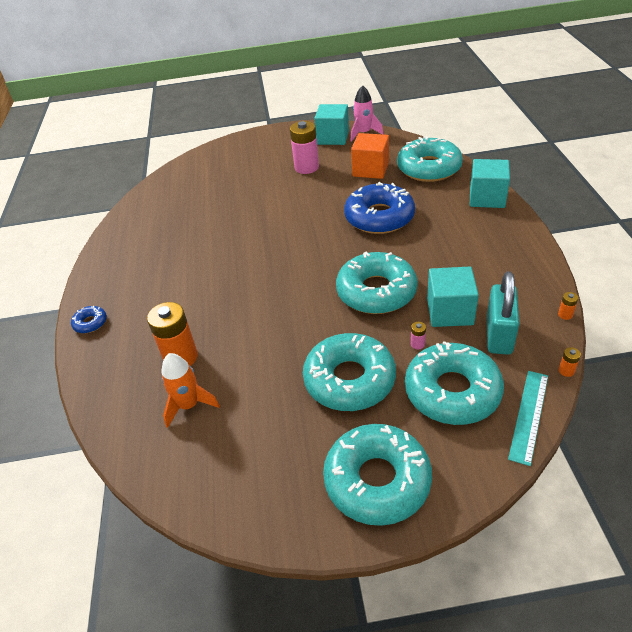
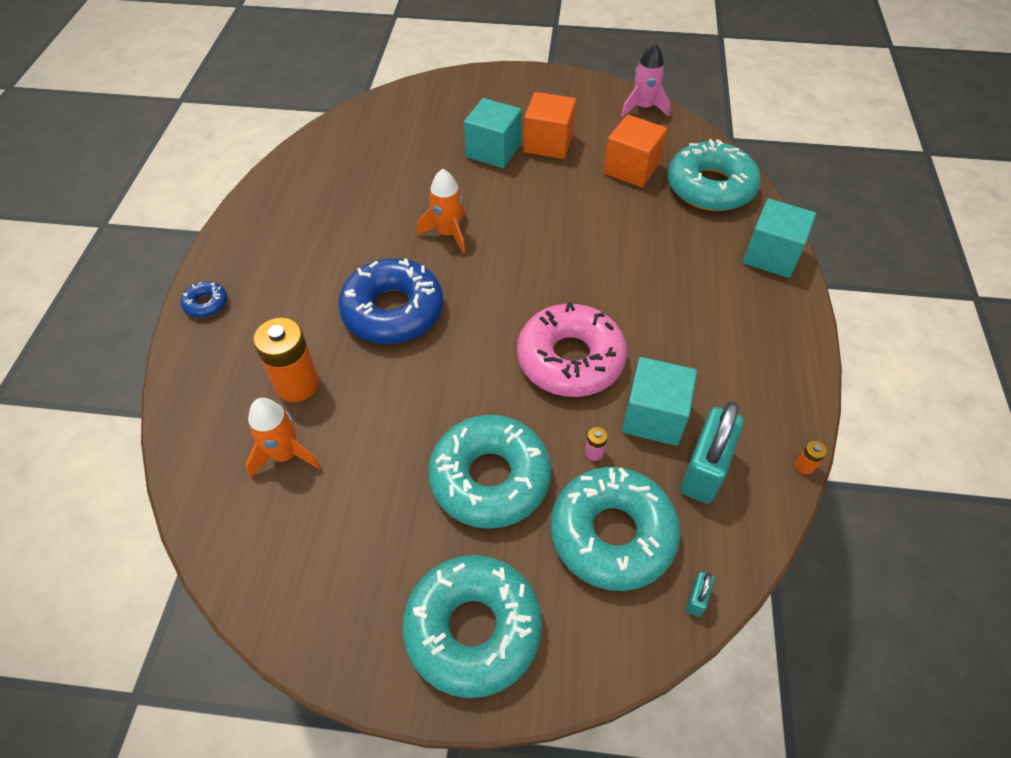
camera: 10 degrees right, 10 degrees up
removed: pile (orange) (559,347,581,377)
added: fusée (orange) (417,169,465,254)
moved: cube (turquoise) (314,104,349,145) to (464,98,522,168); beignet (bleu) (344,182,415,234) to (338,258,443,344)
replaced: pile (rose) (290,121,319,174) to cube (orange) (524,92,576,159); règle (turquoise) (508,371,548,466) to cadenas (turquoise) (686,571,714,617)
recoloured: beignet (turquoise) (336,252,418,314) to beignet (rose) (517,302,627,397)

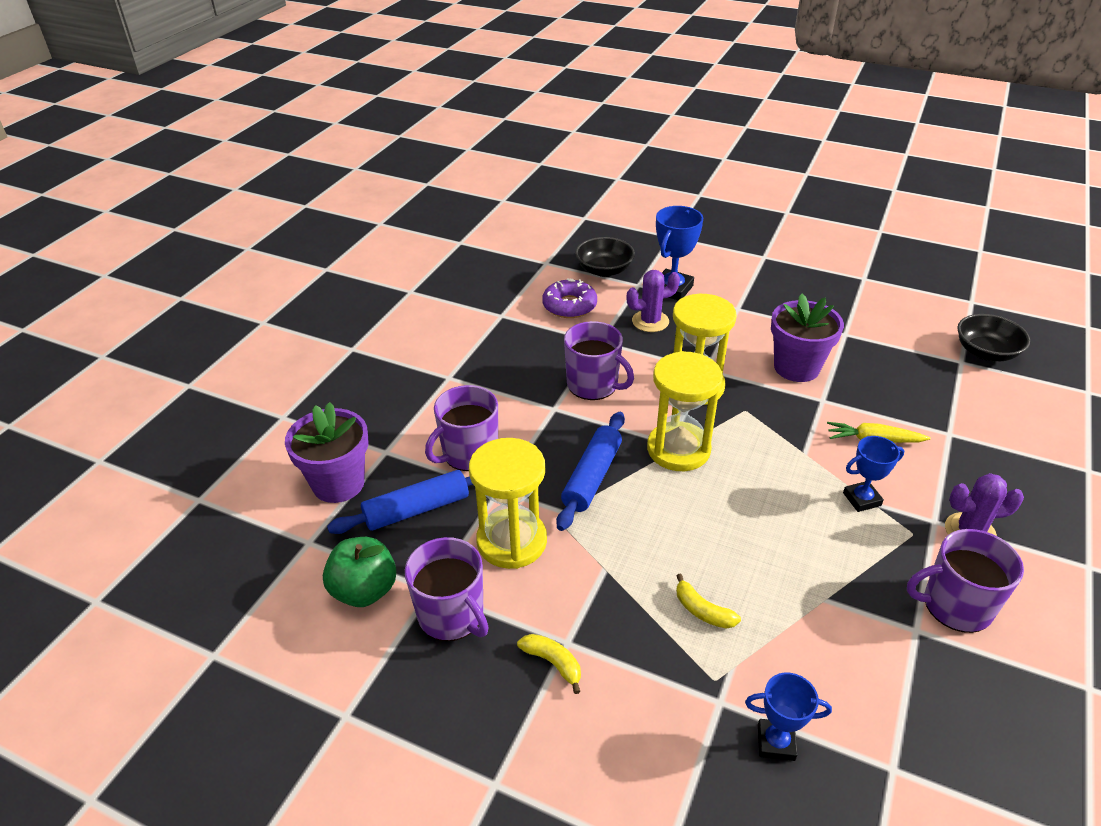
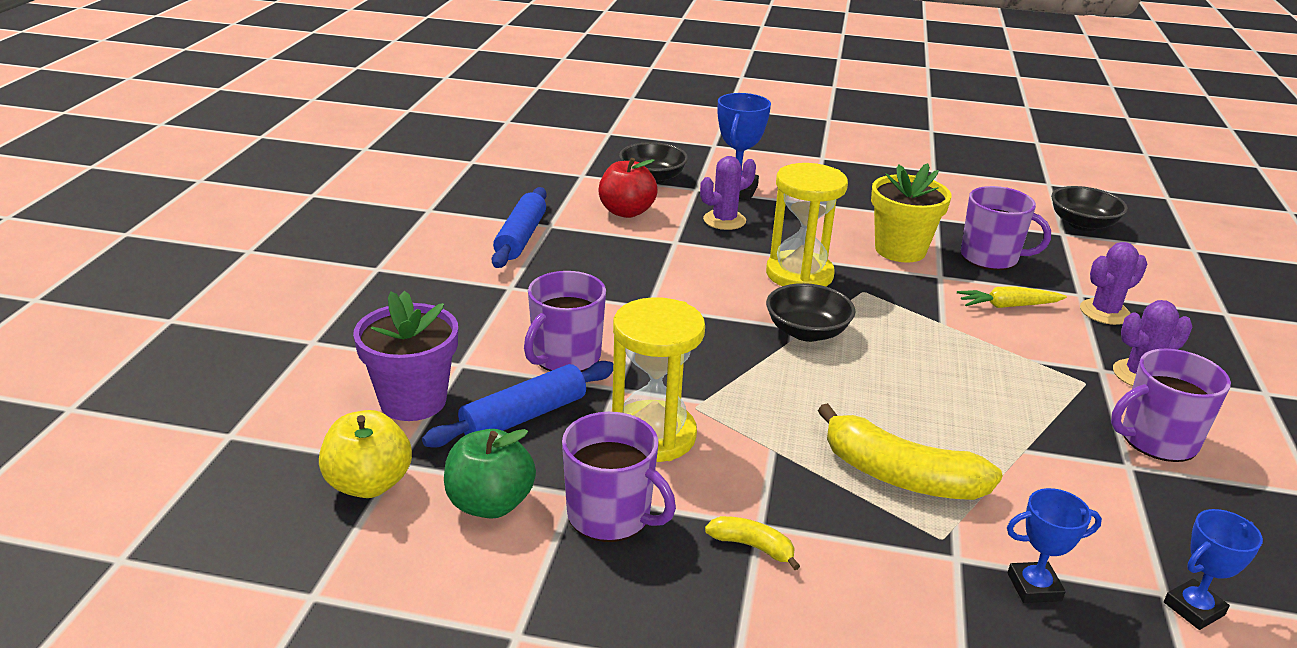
camera: 15 degrees left, 10 degrees down
added: cactus (violet) (1080,242,1147,325); pomme (jaune) (319,410,412,498)
moved: tasse (violet) (564,321,634,400) to (961,186,1051,270); rouleau à pâtisserie (bleu) (556,412,625,531) to (492,187,547,268); trophée (bleu) (843,436,905,512) to (1164,509,1263,630)
replaced: beignet (violet) (542,279,597,318) to pomme (rouge) (599,158,658,218); sablier (jaune) (647,351,723,471) to bol (noir) (766,283,855,342)
recoloured: pot de fleurs (violet) (771,294,844,382) to pot de fleurs (jaune) (871,163,951,263)
resized: banane (jaune) (676,574,741,629) = (818,403,1003,500) x2.07

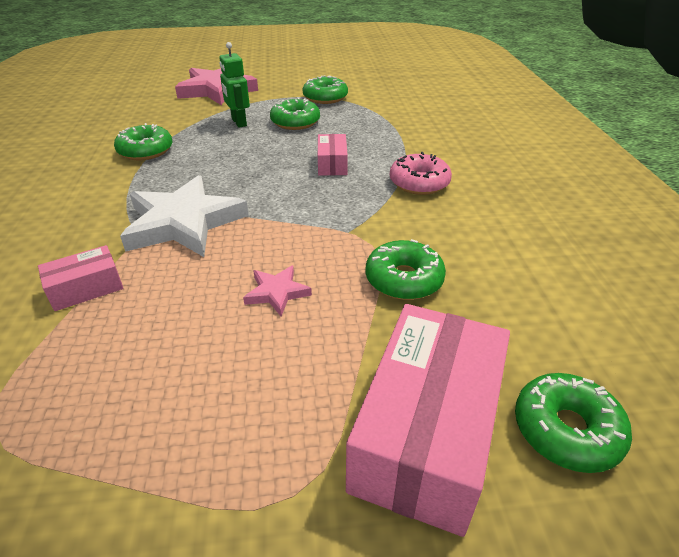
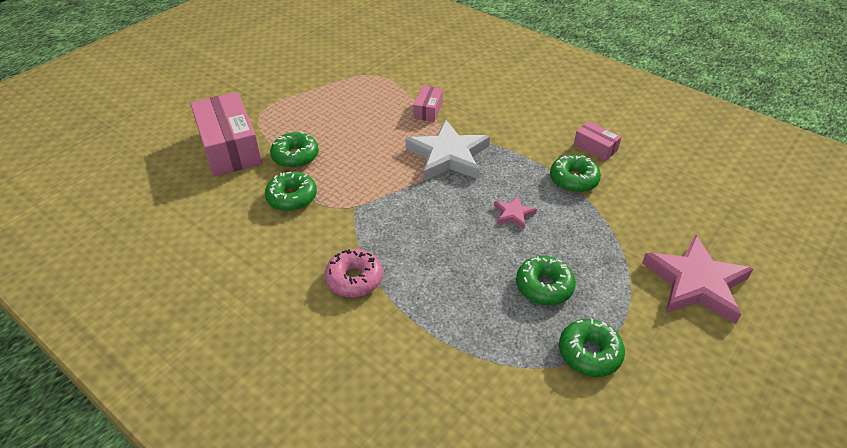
camera: 135 degrees right, 5 degrees up
removed: robot (vert) (219,42,250,128)
moved: boîte (rose) (318,134,348,175) to (574,121,621,161); étoile (rose) (243,265,312,316) to (494,196,537,229); beignet (vert) (515,373,632,473) to (270,132,319,168)

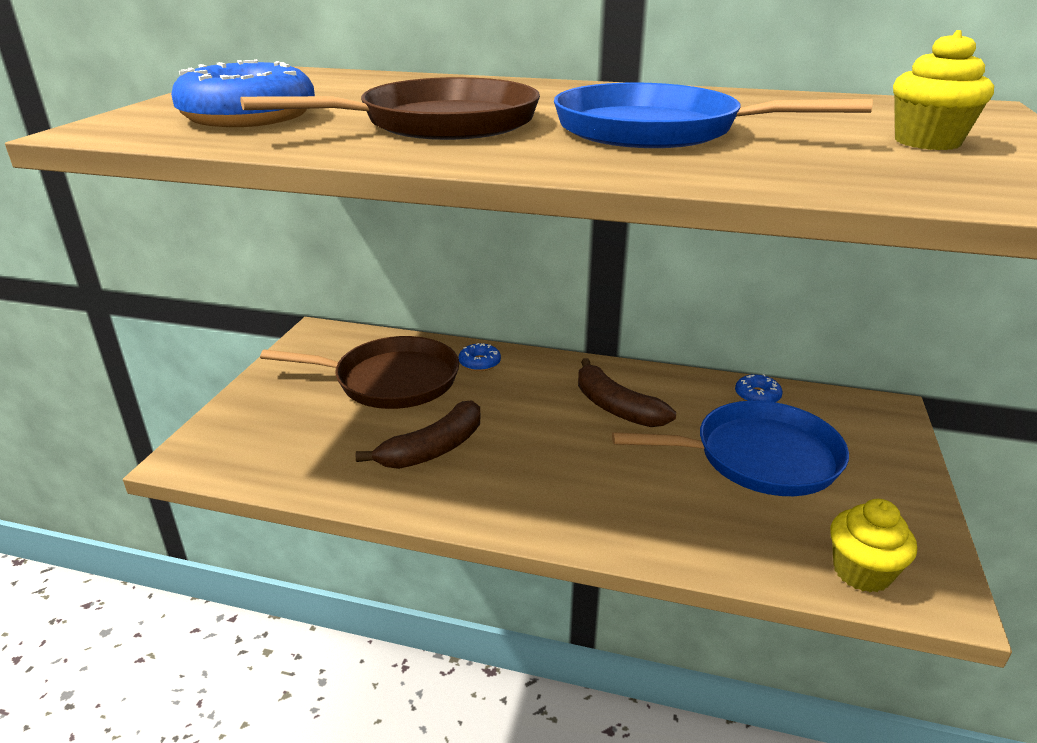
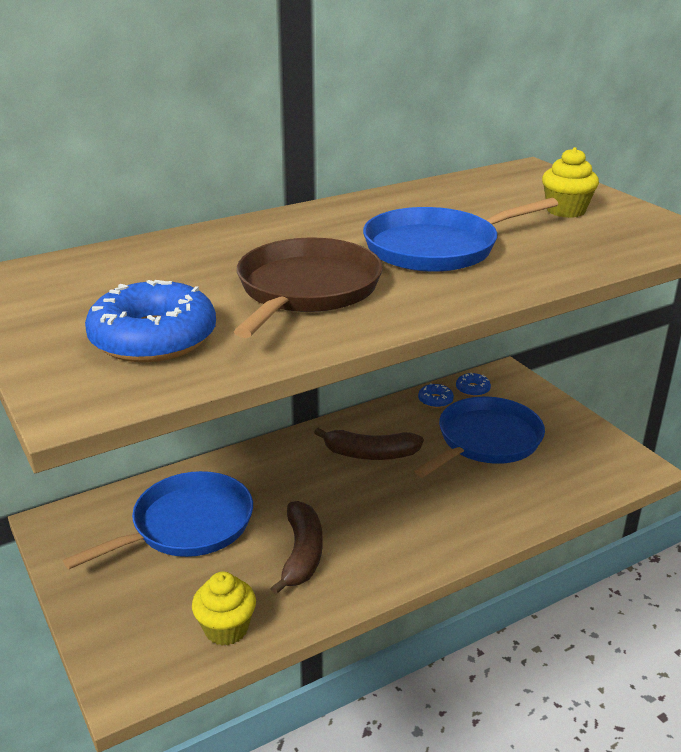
camera: 45 degrees left, 0 degrees up
moved: beignet (bleu) (459,343,501,371) to (456,373,491,397); muffin (jaune) (830,499,917,593) to (192,572,256,646)
recoloured: poêle (marron) (260,336,459,409) to poêle (bleu) (63,471,253,569)

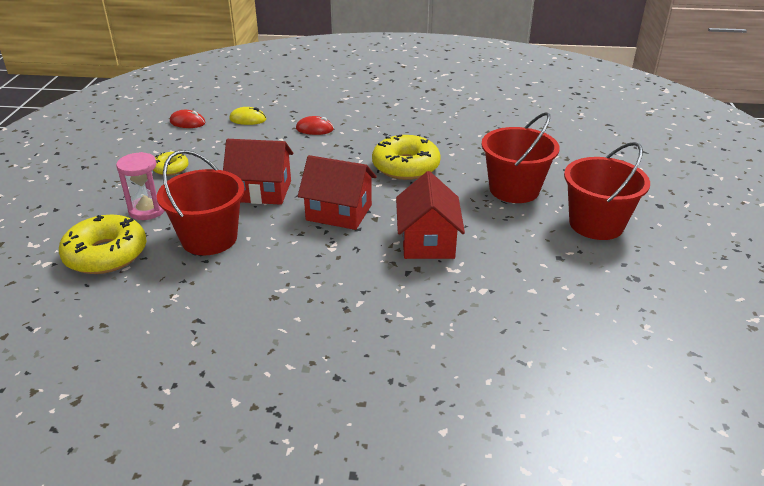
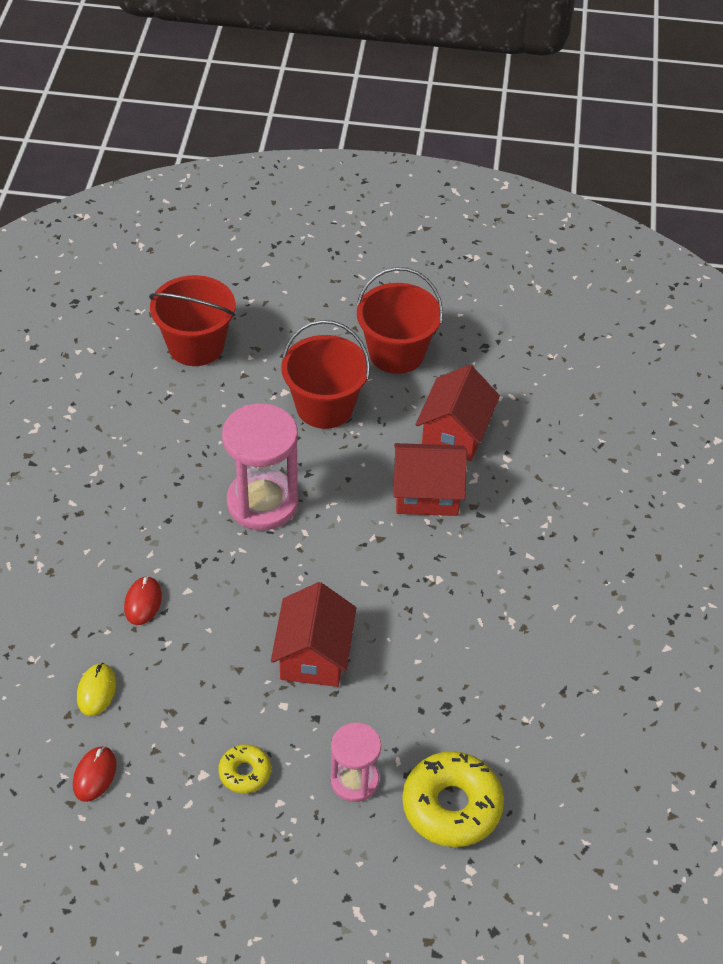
camera: 90 degrees left, 15 degrees up
moved: seau (rouge) (157,150,245,255) to (149,275,235,366); maison (rouge) (298,155,377,230) to (415,365,500,461)
replaced: beignet (jaune) (372,134,441,180) to sablier (rose) (222,403,299,530)

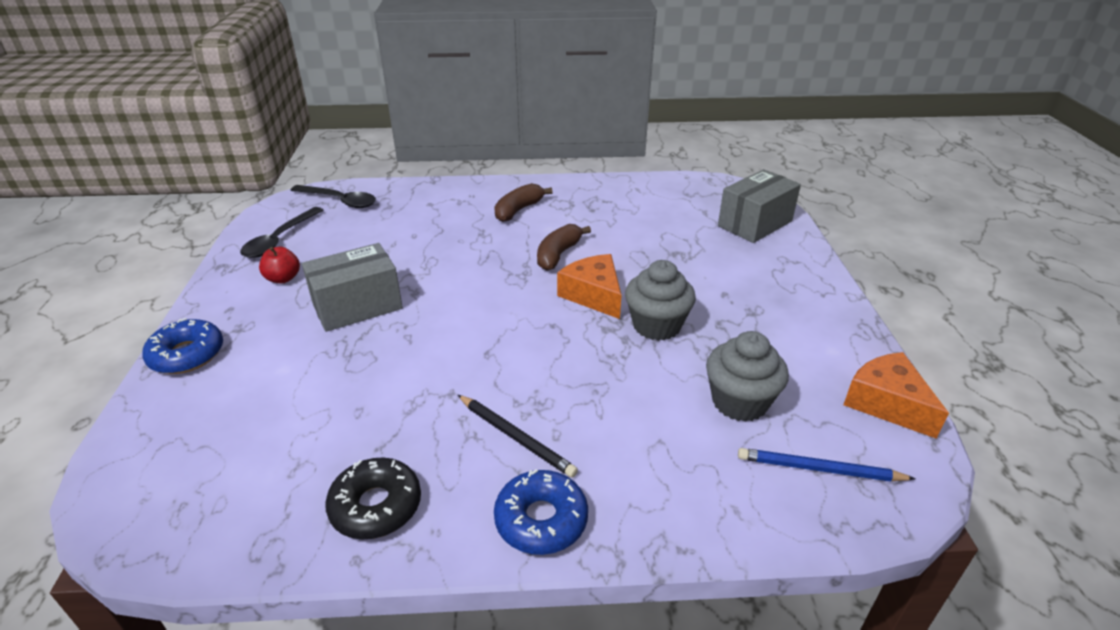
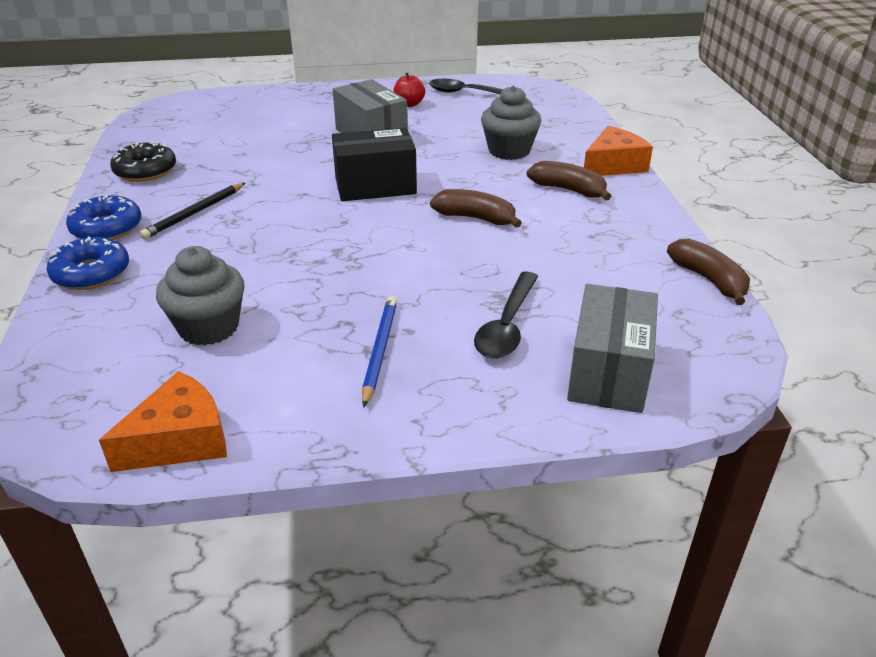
camera: 85 degrees right, 0 degrees up
added: boîte (noir) (332,128,417,201); banane (marron) (667,238,750,305)
moved: cuillère (noir) (290,185,376,208) to (474,272,538,359); fromage (orange) (557,254,622,319) to (584,126,653,176); muffin (gris) (625,260,696,341) to (481,86,541,160); beignet (bleu) (142,318,223,374) to (47,236,129,290); crayon (bleu) (738,448,915,482) to (362,296,397,408)
turned: boîte (gris) (718,169,801,243) = (567,284,658,413) 60 degrees clockwise

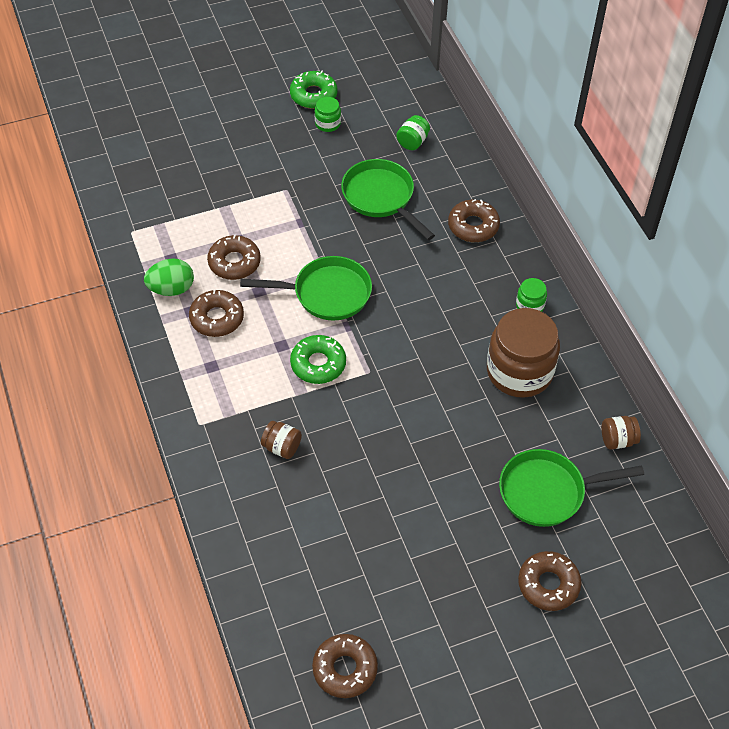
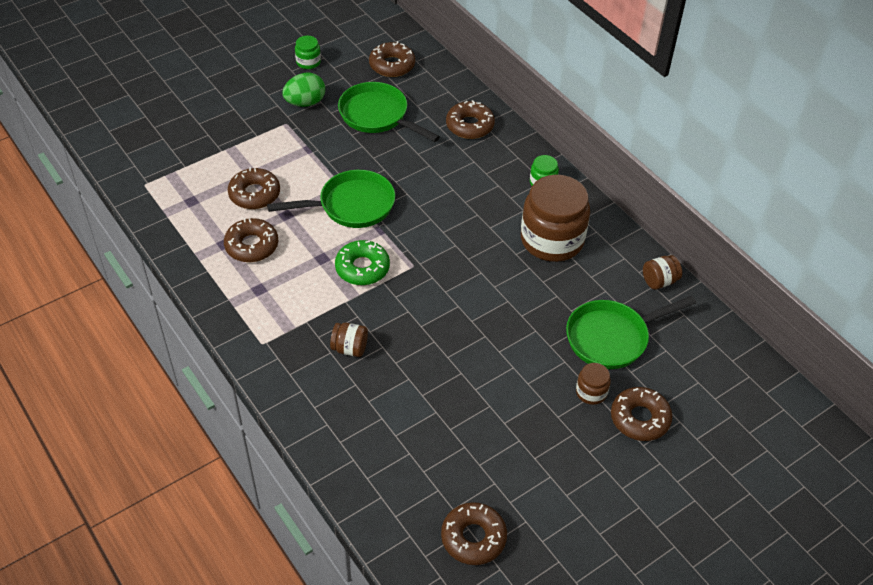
camera: 15 degrees left, 5 degrees down
removed: beignet (vert) (290,70,338,109)
added: bocal (marron) (576,363,611,405)
moved: œuf (vert) (144,258,194,296) to (282,73,325,107)
replaced: bocal (vert) (396,115,430,150) to beignet (marron) (369,41,415,77)

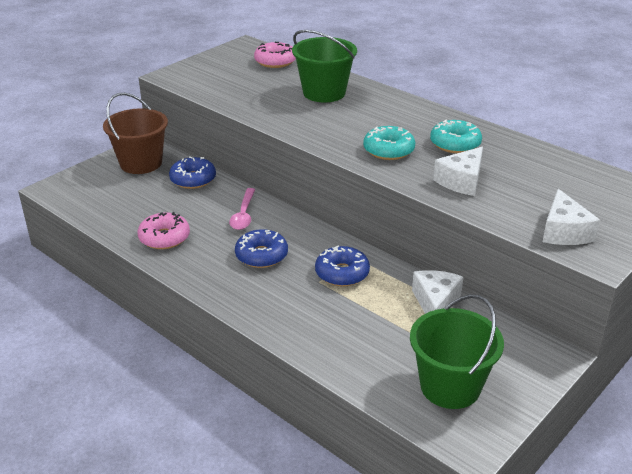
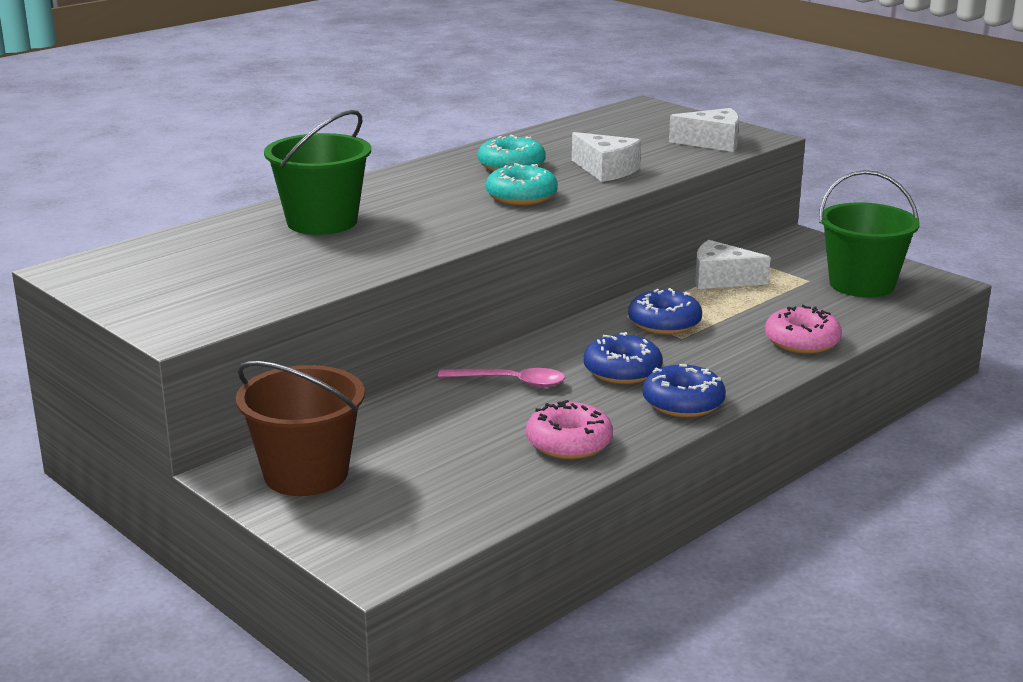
camera: 85 degrees left, 10 degrees down
moved: beignet (rose) (254,42,296,68) to (765,305,842,354); beignet (bleu) (169,156,216,189) to (643,364,726,417)

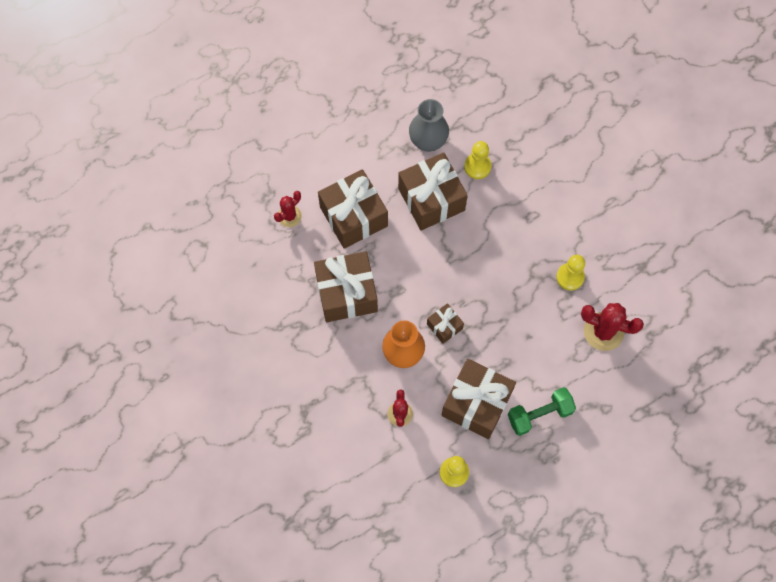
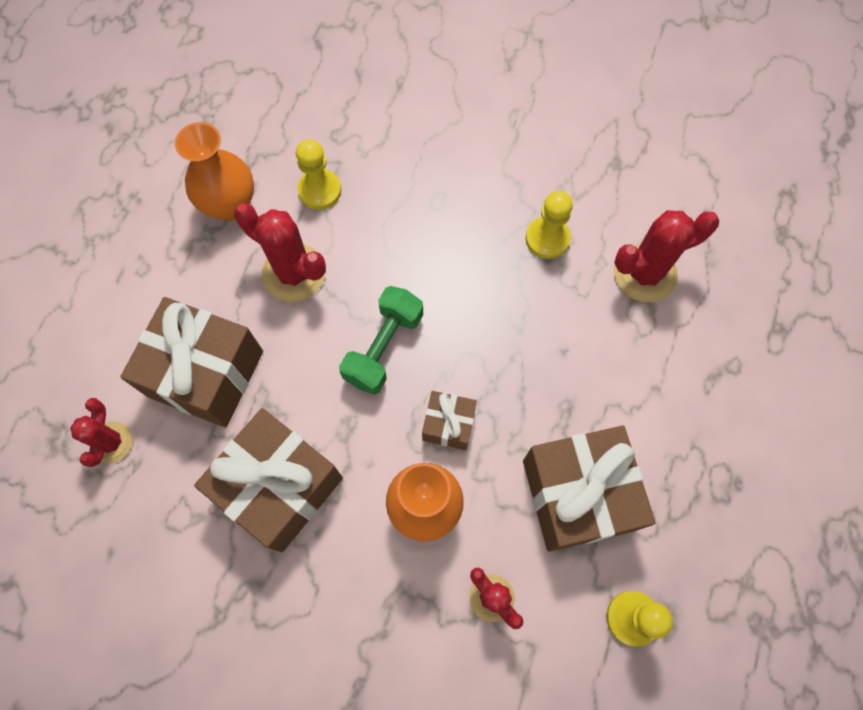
camera: 40 degrees left, 0 degrees up
moved: haltère (vert) (508,387,576,436) to (339,286,423,395)
replaced: cadeau (marron) (398,152,468,231) to cactus (rouge) (234,203,326,302)
recoloured: vase (gris) (409,99,449,152) to vase (orange) (175,122,254,221)

